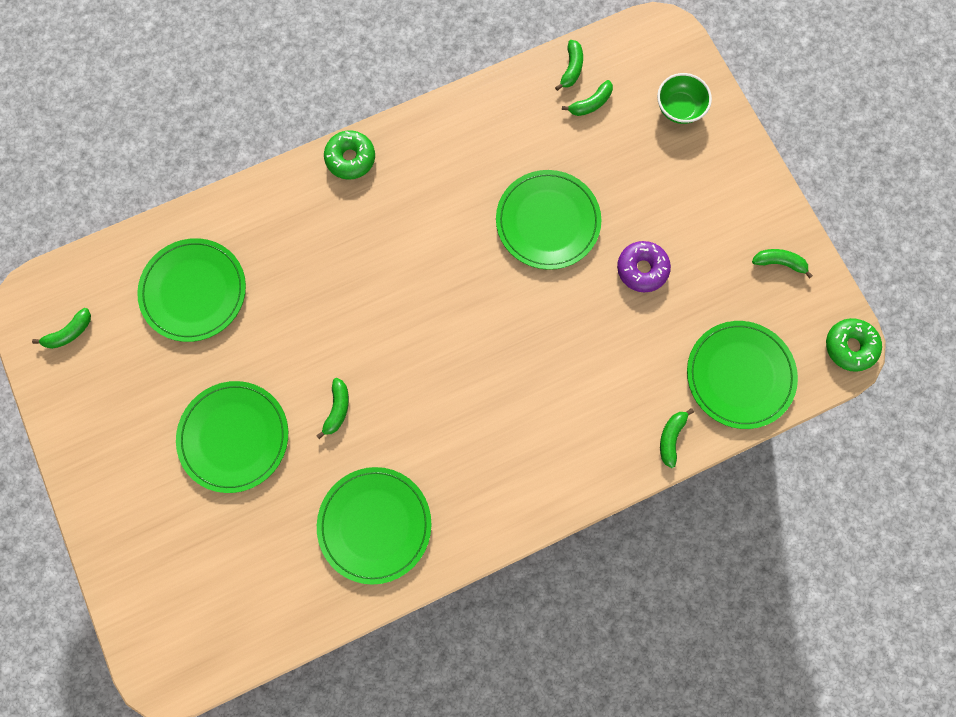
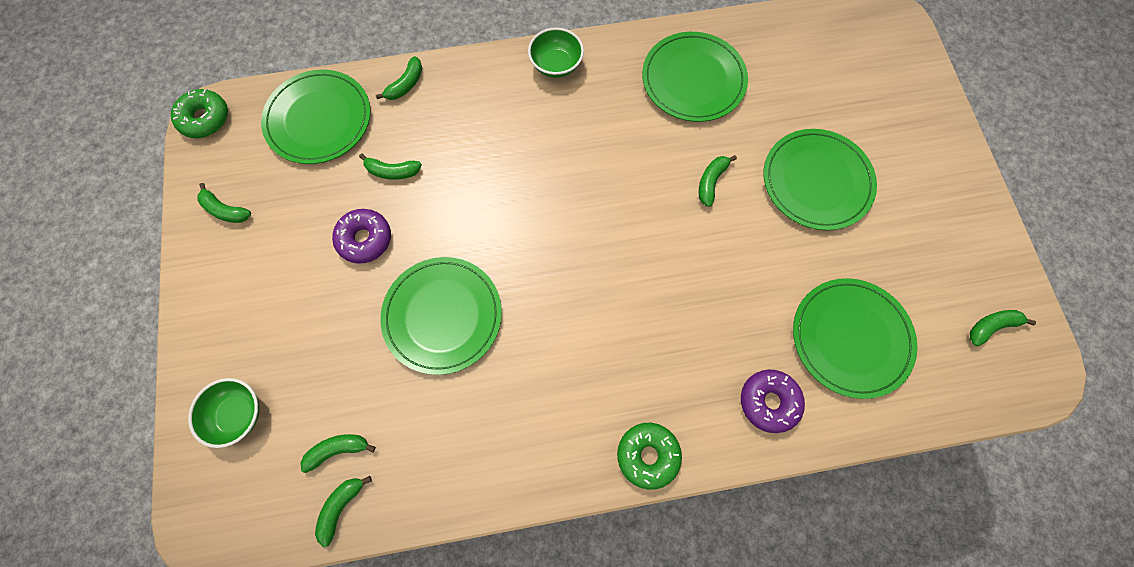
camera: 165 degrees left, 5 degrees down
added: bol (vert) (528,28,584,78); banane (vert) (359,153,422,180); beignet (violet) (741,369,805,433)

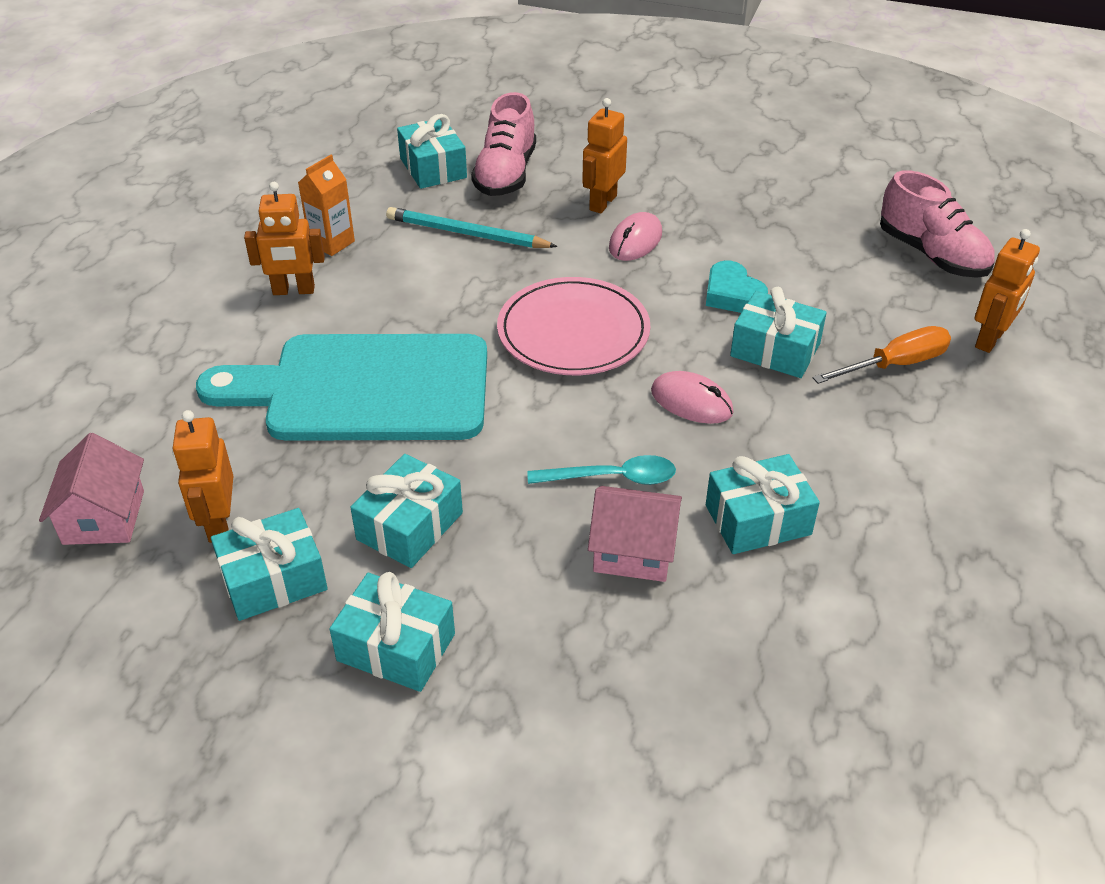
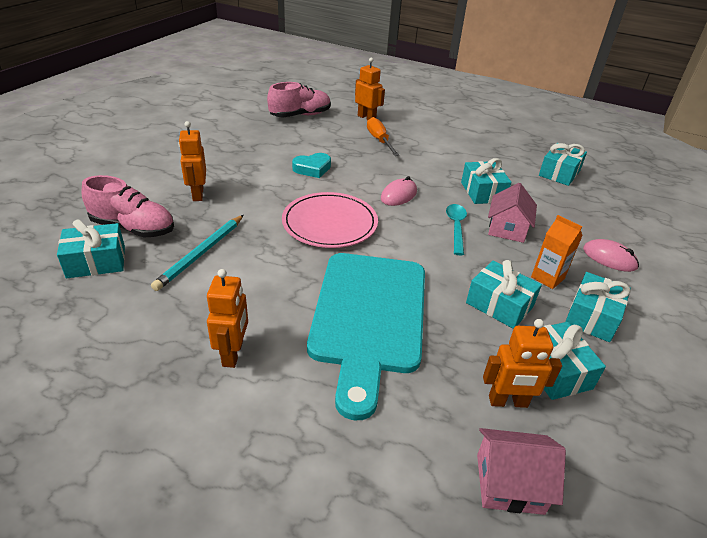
camera: 85 degrees left, 5 degrees down
moved: brique de lait (orange) (298,155,355,256) to (531,215,583,289); souris (rose) (609,212,662,261) to (583,239,639,272); cadeau (turquoise) (730,287,827,378) to (539,143,587,186)
turned: robot (orange) (582,98,627,214) = (178,121,206,201) 45 degrees clockwise

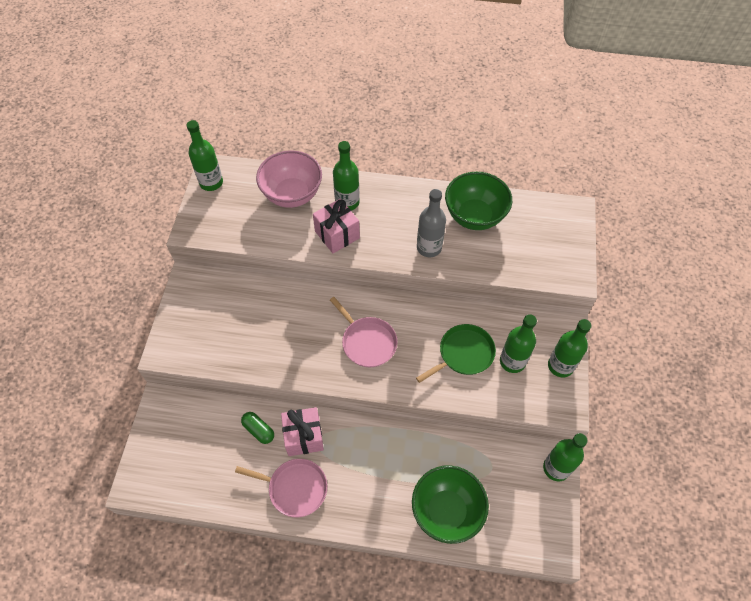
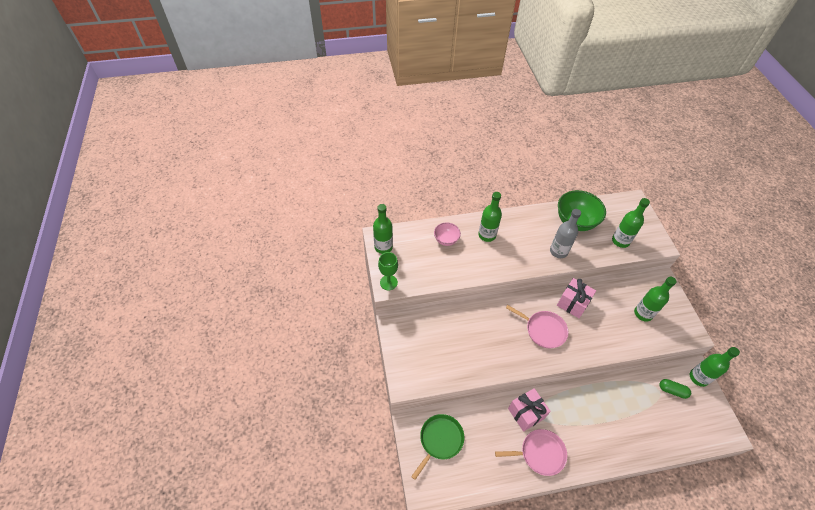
camera: 20 degrees left, 5 degrees down
removed: bol (vert) (412,465,489,544)
added: verre à pied (vert) (378,252,398,290)
moved: cadeau (rose) (313,199,360,253) to (557,278,596,318); bouteille (vert) (548,319,591,378) to (612,198,650,248); poêle (vert) (416,324,496,383) to (411,414,464,480); gélule (vert) (241,412,274,444) to (659,379,691,399)
resized: bol (rose) (256,151,322,208) = (434,222,461,246) x0.55

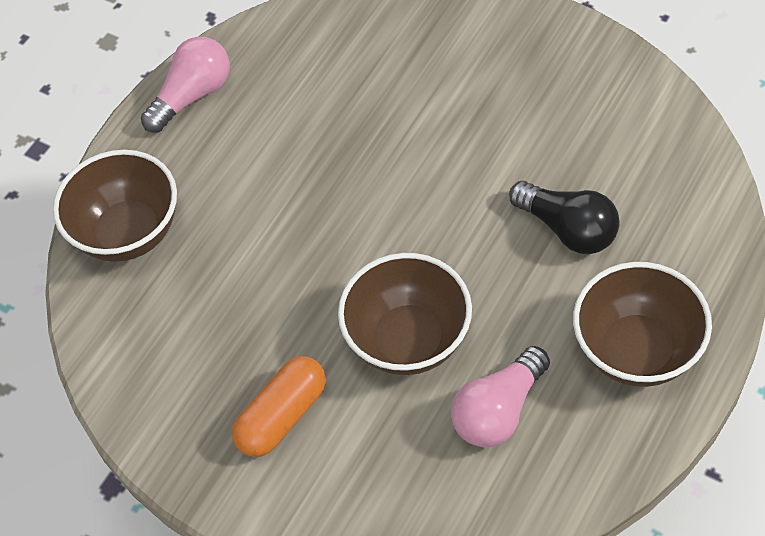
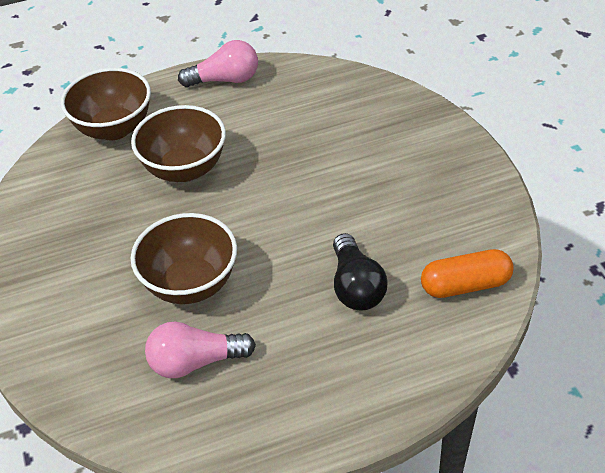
camera: 35 degrees right, 10 degrees down
moved: bol (marron) (573,262,712,387) to (131,105,226,182); gélule (orange) (232,356,326,457) to (421,249,514,298)

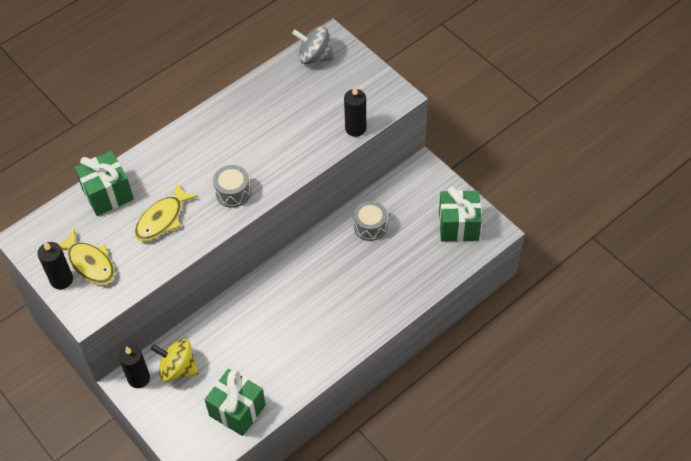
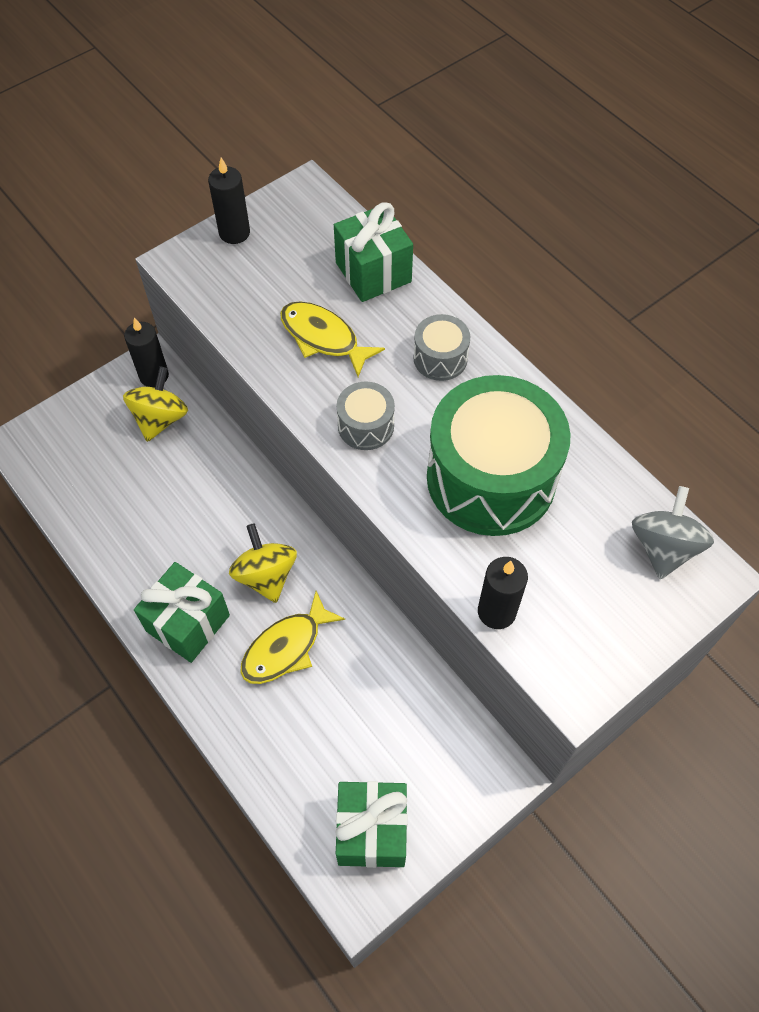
camera: 90 degrees right, 5 degrees up
added: tambour (vert) (427,375,571,536); toupie (jaune) (229,523,297,603)
moved: tambour (gris) (354,201,387,241) to (414,314,470,381); poisson (jaune) (57,229,115,285) to (240,591,345,684); cadeau (vert) (205,368,266,436) to (134,562,230,663)

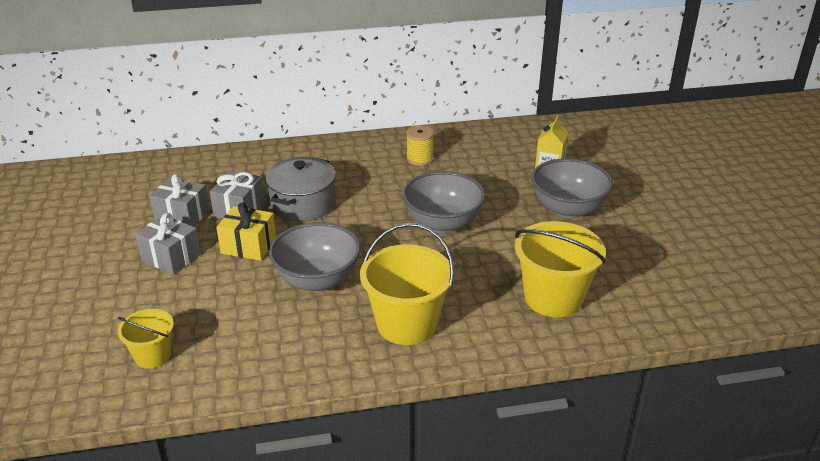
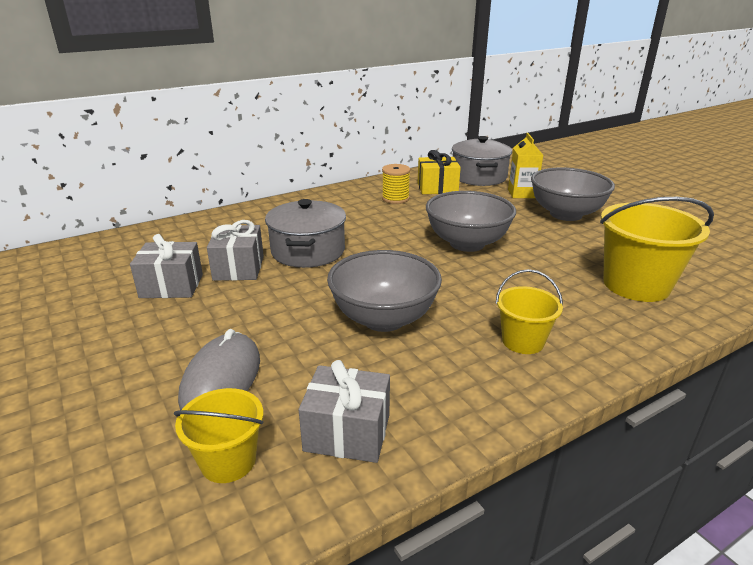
camera: 20 degrees left, 5 degrees down
added: marmite (gris) (452,136,512,186); souris (gris) (178,329,260,410)
moved: cadeau (jaune) (216,203,276,261) to (418,150,461,194); cadeau (gris) (135,213,201,275) to (299,360,390,463)
resized: seau (jaune) (360,223,454,345) = (496,269,563,354) x0.56

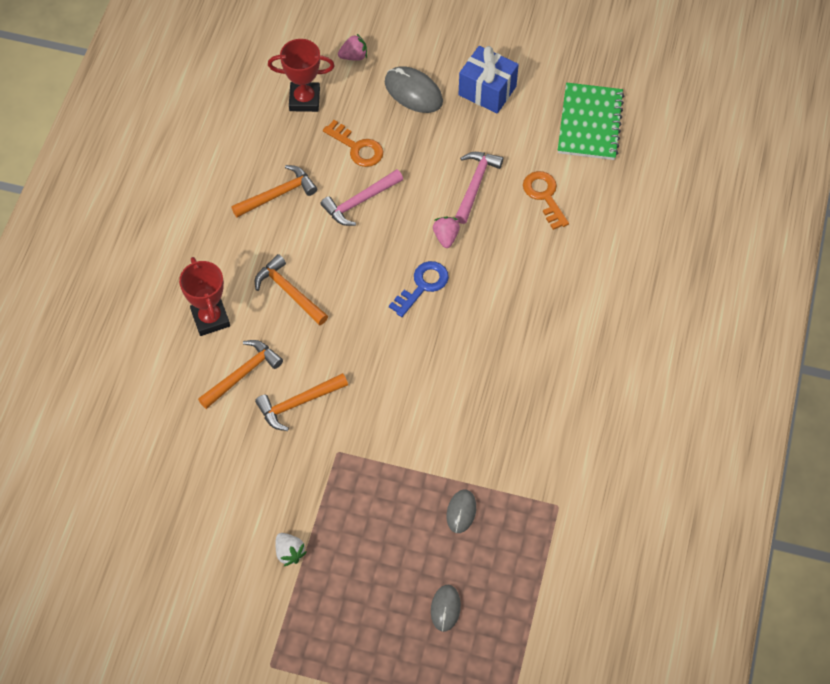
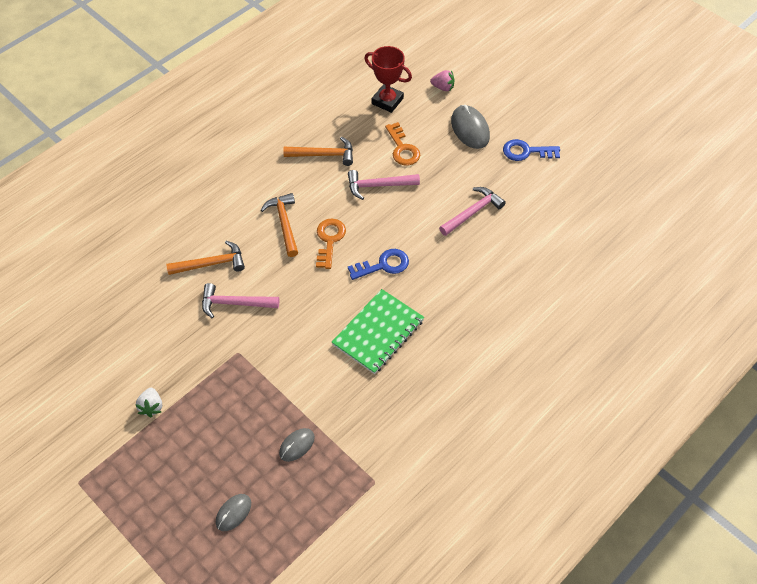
camera: 30 degrees right, 5 degrees down
removed: fraise (rose) (433,217,460,248); trophée (rouge) (179,257,230,336)
moved: carnet (vert) (558,83,624,160) to (332,289,424,374); clé (orange) (523,171,569,230) to (316,219,346,269)
replaced: cadeau (bleu) (458,46,519,113) to clé (bleu) (503,139,560,161)
recoloured: marteau (orange) (255,373,348,431) to marteau (rose) (202,283,279,319)

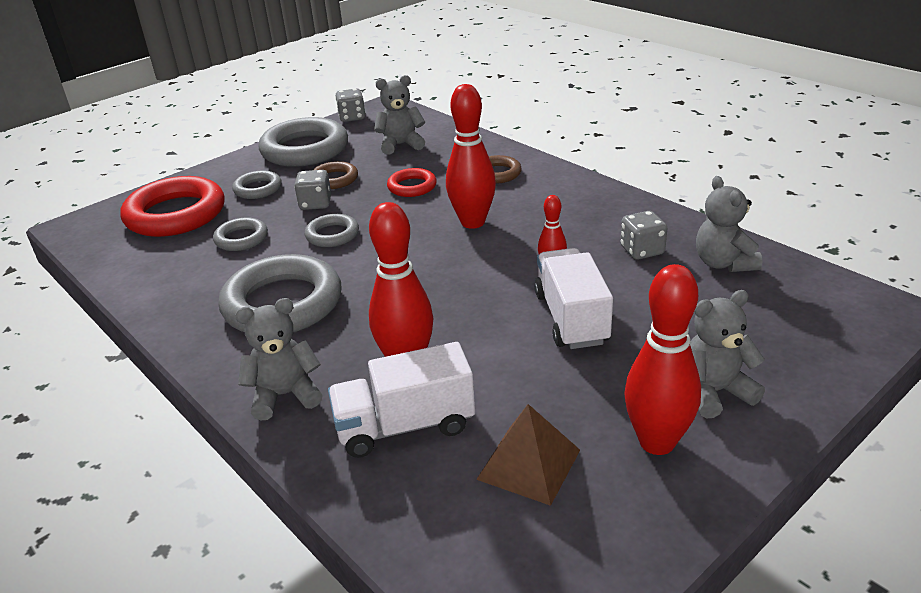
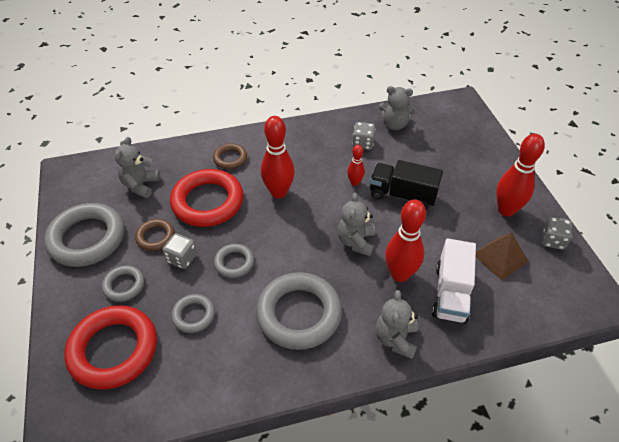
camera: 65 degrees left, 15 degrees up
moved: dé (gris) (335,88,366,122) to (542,216,573,250); ours en peluche (gris) (690,290,765,419) to (338,193,375,256)
recoloured: camion (blanc) (534,248,613,349) to camion (noir) (370,160,443,209)
resized: anneau (rouge) (387,168,437,197) = (170,169,244,227) x1.98

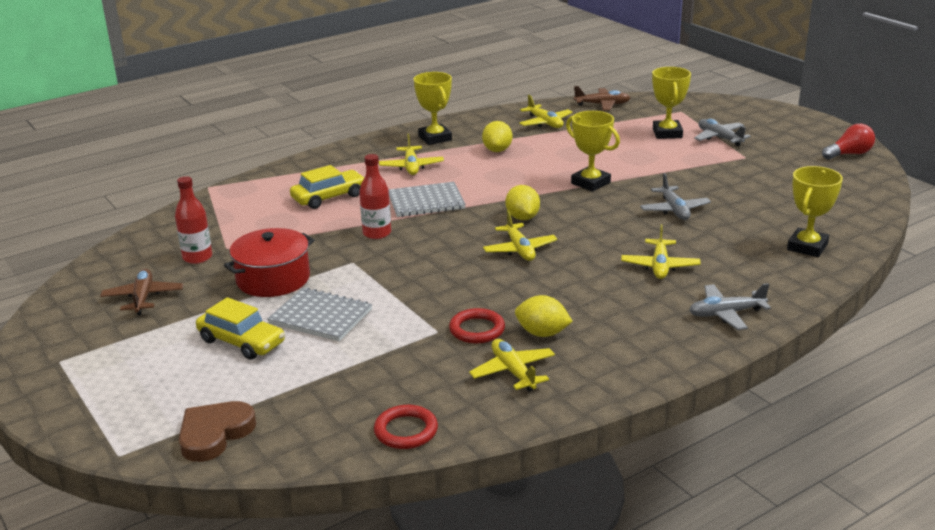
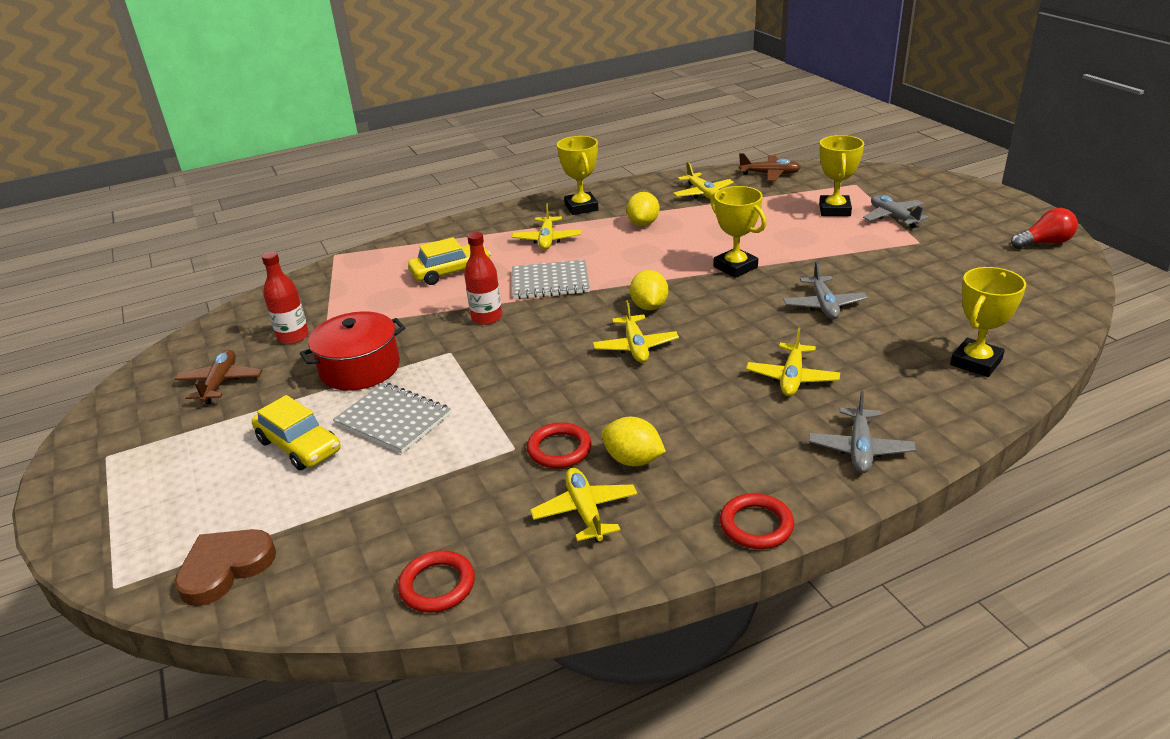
camera: 10 degrees right, 5 degrees up
added: anneau (rouge) (720,493,794,549)
turned: avion (gris) (689,283,771,330) = (809,391,916,473) 75 degrees counterclockwise

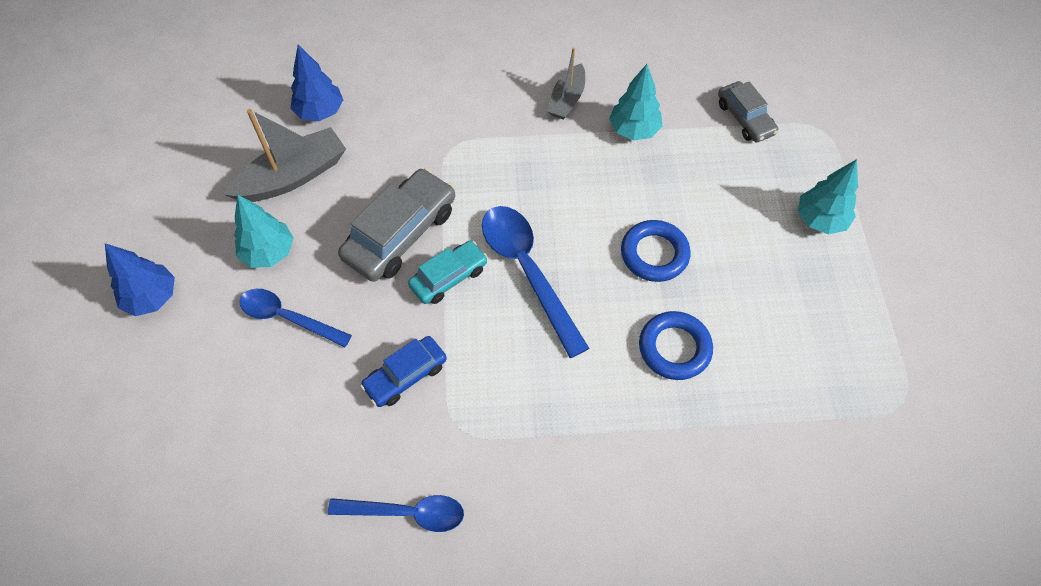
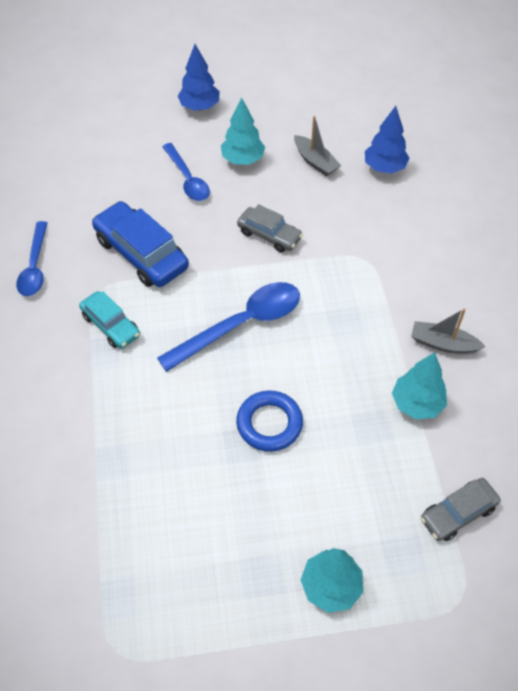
camera: 85 degrees right, 5 degrees down
removed: anneau (bleu) (639,311,713,380)
moved: voiture (turquoise) (408,241,488,304) to (79,291,140,349)
turned: cuillère (bleu) (240,289,352,347) = (162,143,210,201) 135 degrees clockwise
resized: bateau (gris) (224,109,346,202) = (294,116,341,176) x0.61; voiture (gris) (338,168,455,282) = (237,204,303,252) x0.60; voiture (bleu) (360,336,447,407) = (92,201,189,287) x1.66

